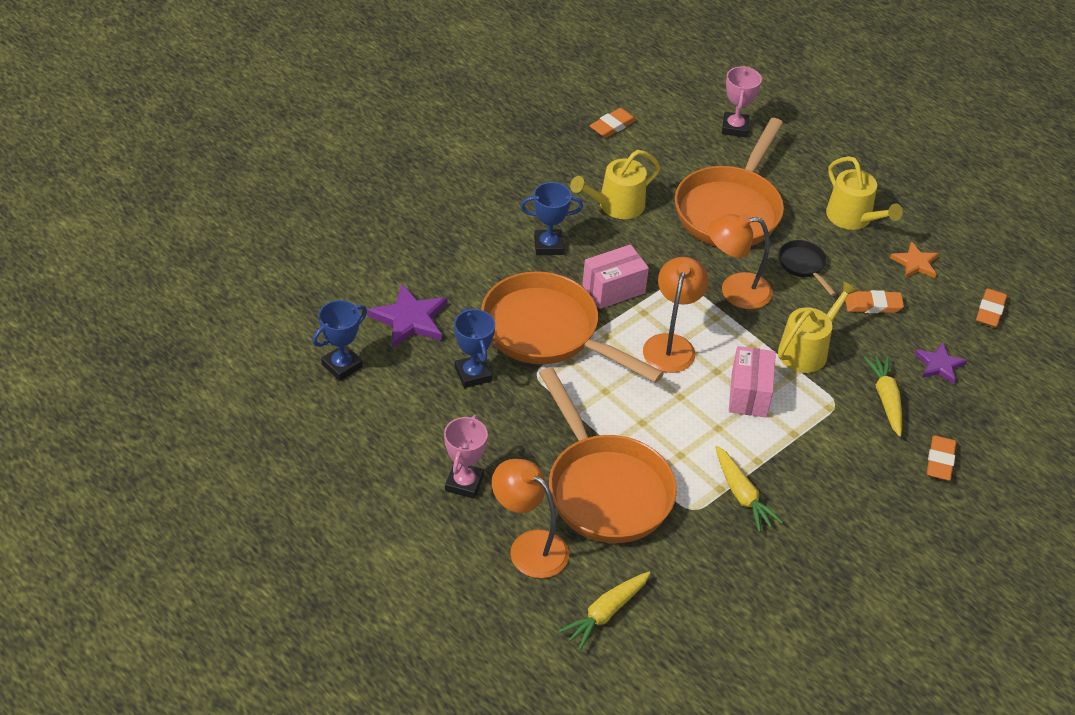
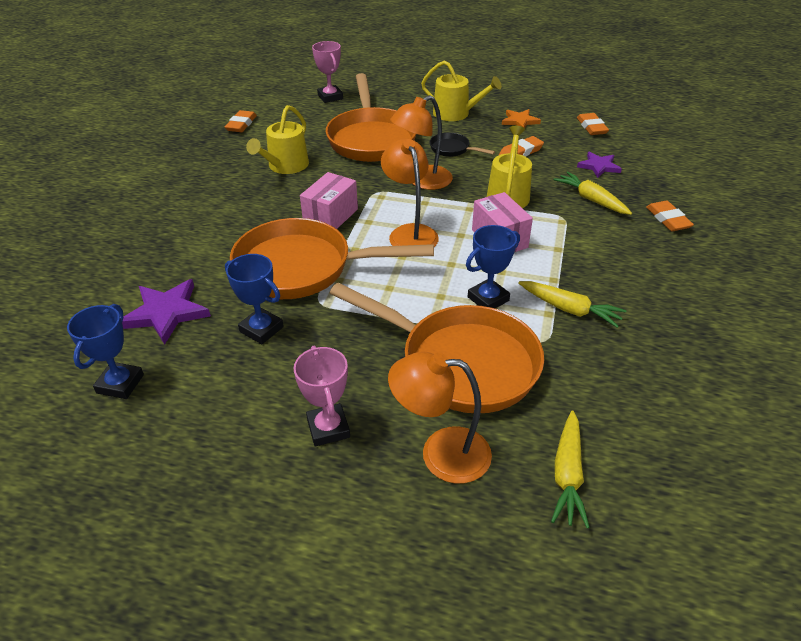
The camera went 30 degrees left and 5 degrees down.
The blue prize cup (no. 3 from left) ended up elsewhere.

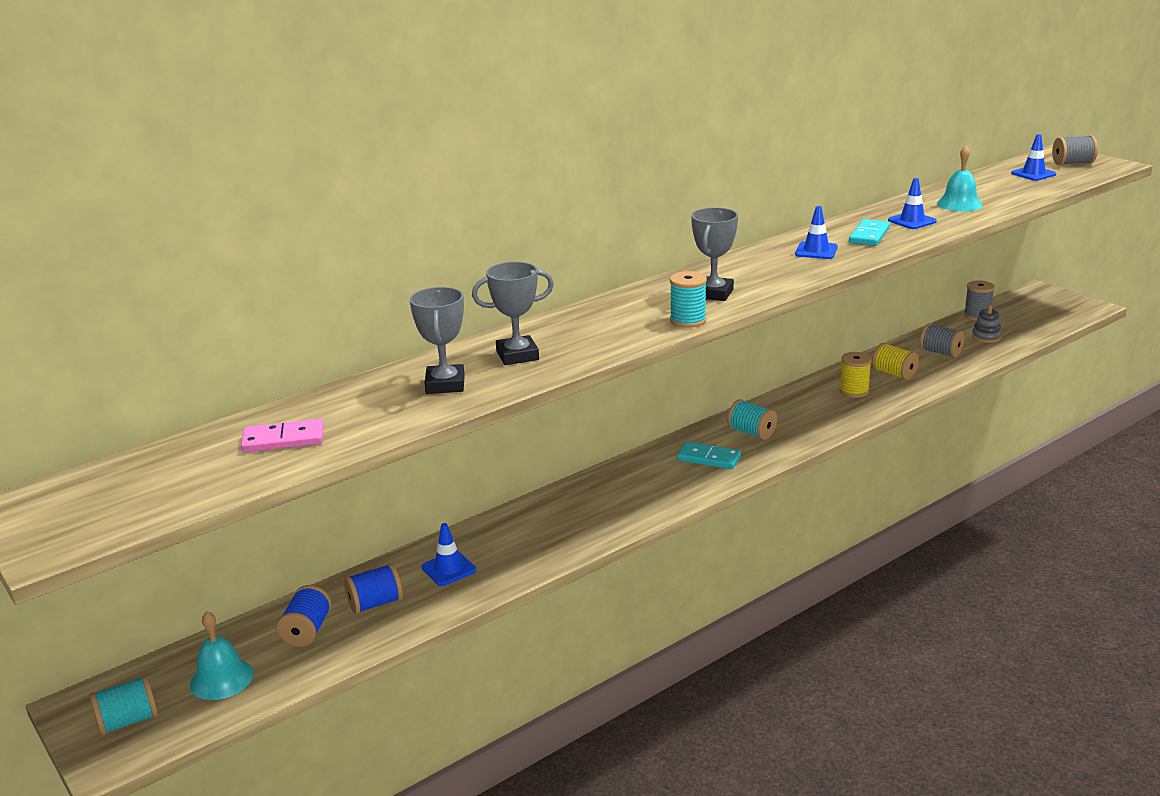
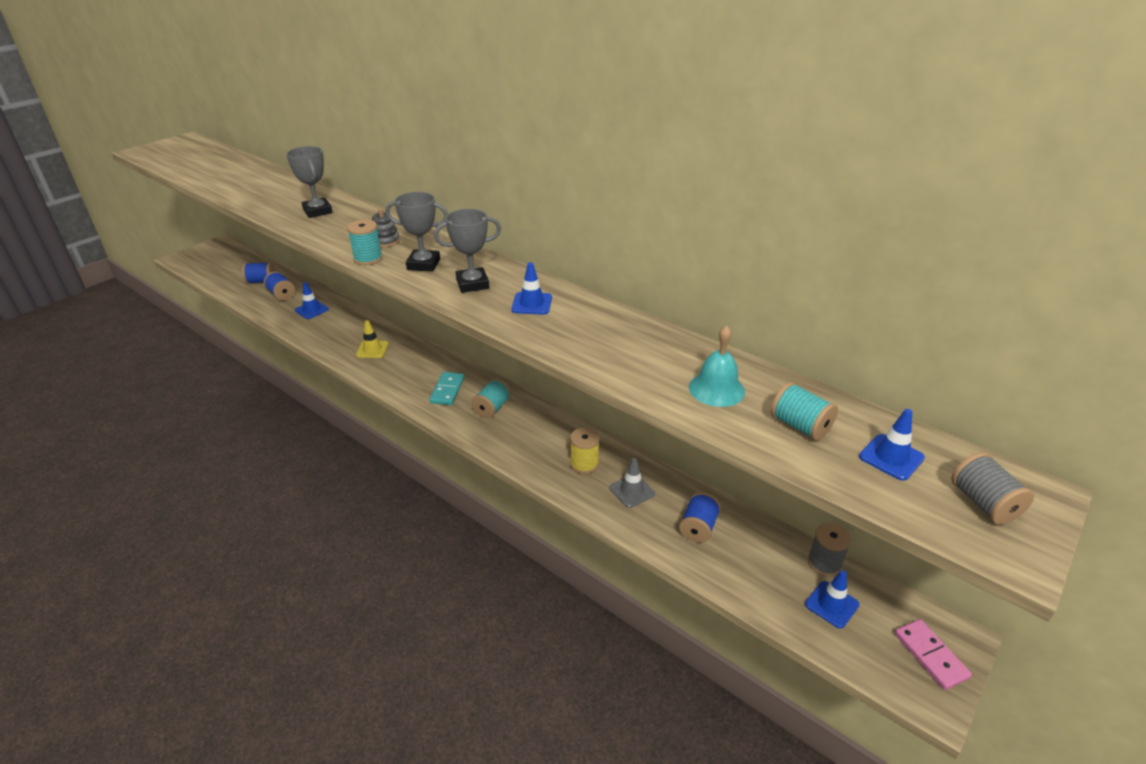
The camera went 75 degrees right and 10 degrees up.
The second view gained the golden traffic cone.
The ash-grey stacking rings ended up elsewhere.
The ash-grey prize cup (no. 1 from left in the first image) ended up elsewhere.
Where the golden bobbin (no. 2 from left) stood, the ash-grey traffic cone came to stand.
What was the ash-grey bobbin (no. 1 from left) turned into the blue bobbin (no. 3 from left).
The teal bobbin (no. 1 from left in the first image) ended up elsewhere.
The blue traffic cone (no. 3 from left) ended up elsewhere.
The rose-pink domino ended up elsewhere.
The second view lost the teal hand bell (no. 1 from left).
The second view lost the teal domino (no. 2 from left).

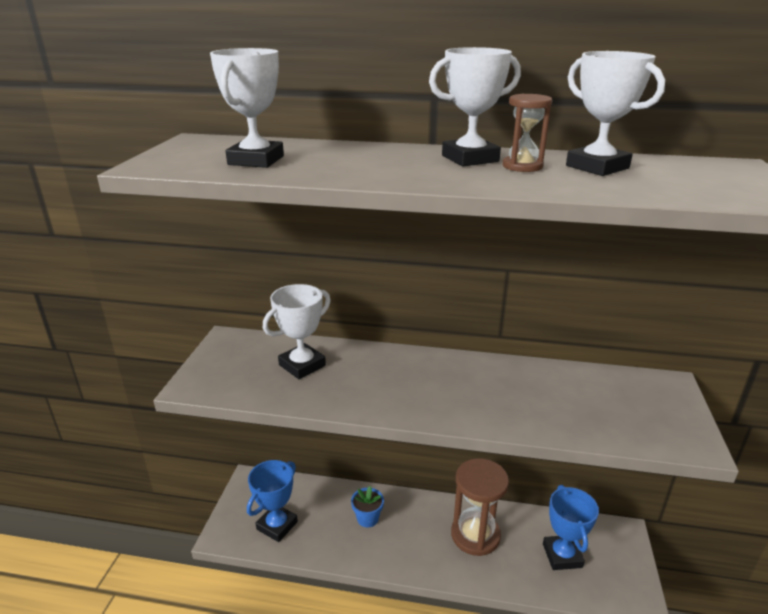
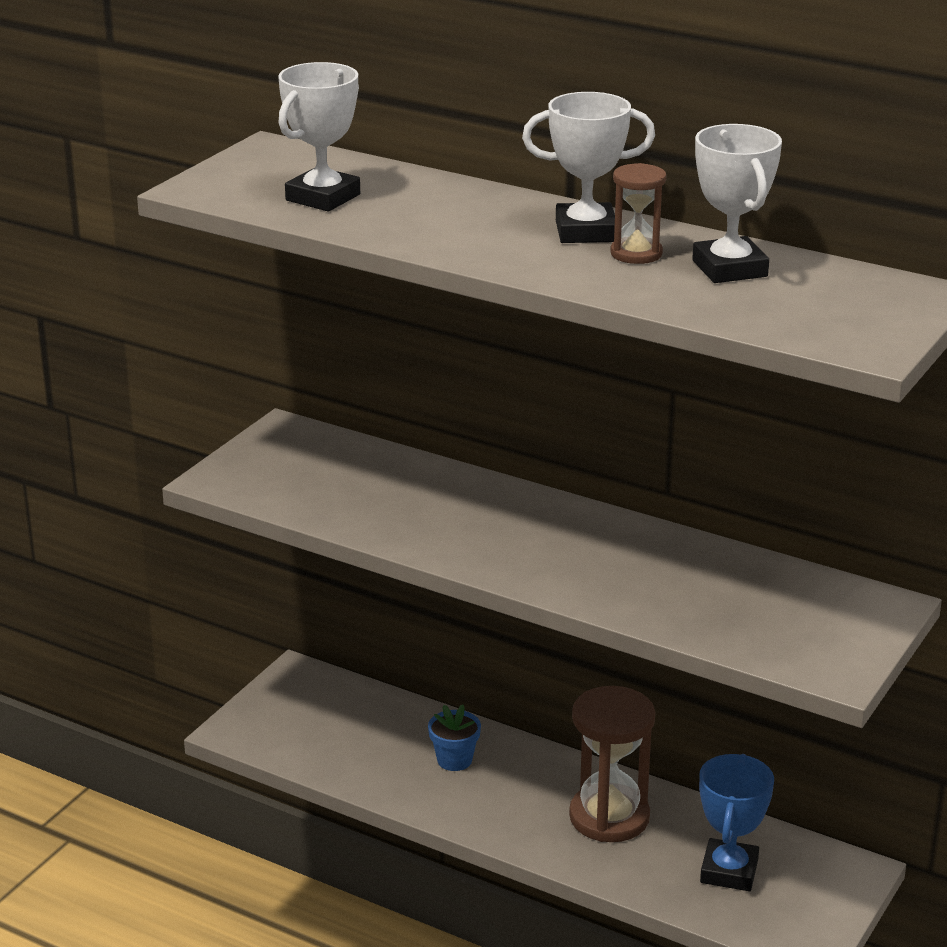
The camera went 20 degrees right and 0 degrees up.
The second view lost the blue prize cup (no. 1 from left).
The second view lost the pure white prize cup (no. 2 from left).

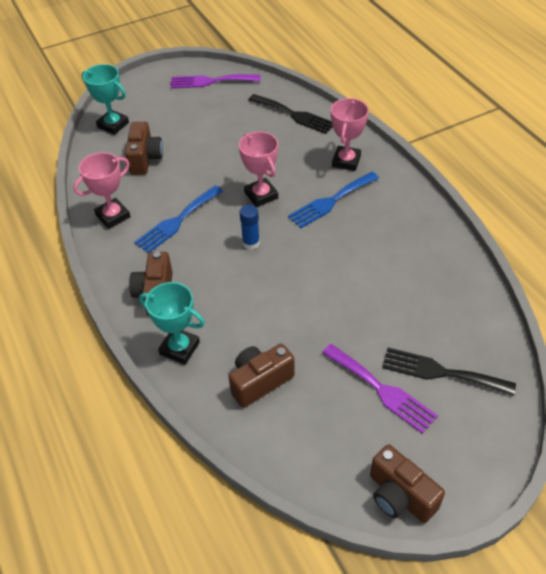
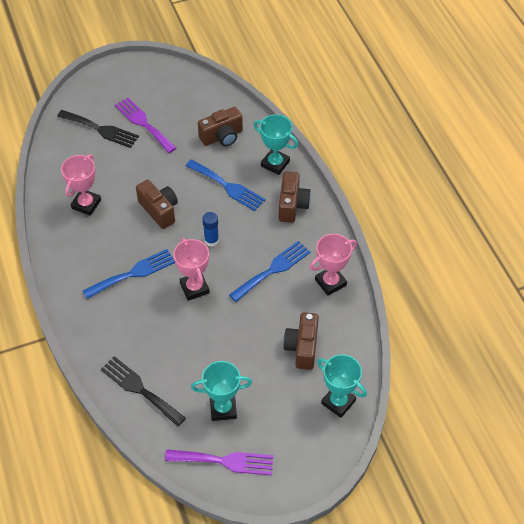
The camera went 175 degrees left and 5 degrees up.
The rose-pink prize cup (no. 3 from left in the first image) ended up elsewhere.
The dark brown compact camera (no. 4 from left in the first image) ended up elsewhere.
The second view gained the blue fork (no. 2 from left).
The second view gained the teal prize cup (no. 1 from left).

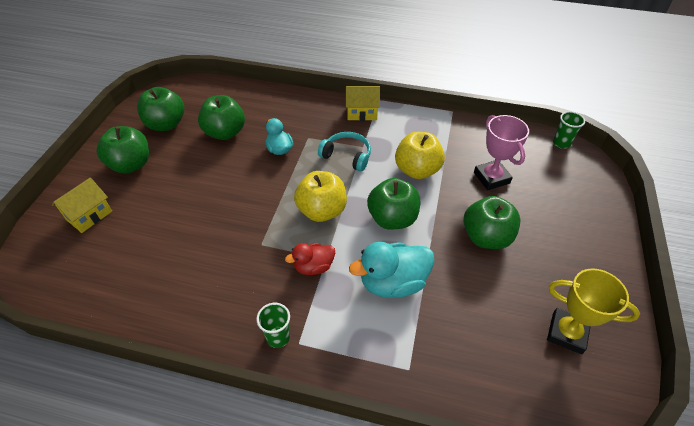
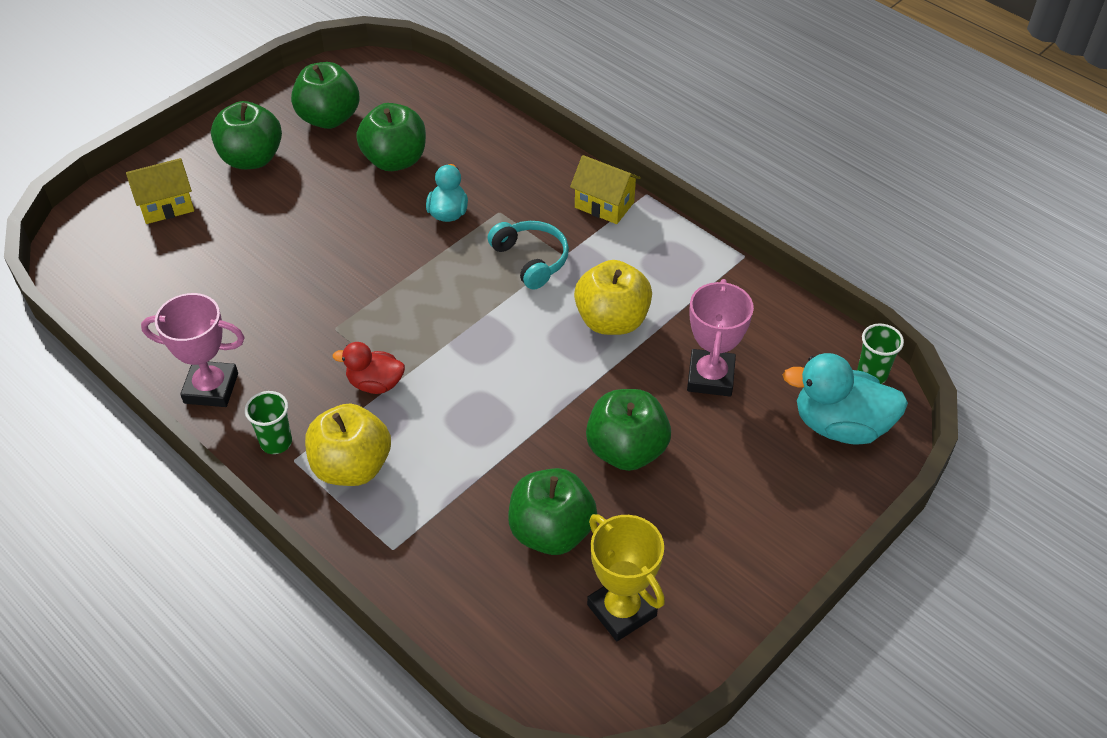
The camera went 30 degrees right and 0 degrees up.
The second view gained the rose-pink prize cup (no. 1 from left).
The golden toy apple (no. 1 from left) ended up elsewhere.
The leaf-green toy apple (no. 4 from left) ended up elsewhere.
The teal toy duck (no. 2 from left) ended up elsewhere.

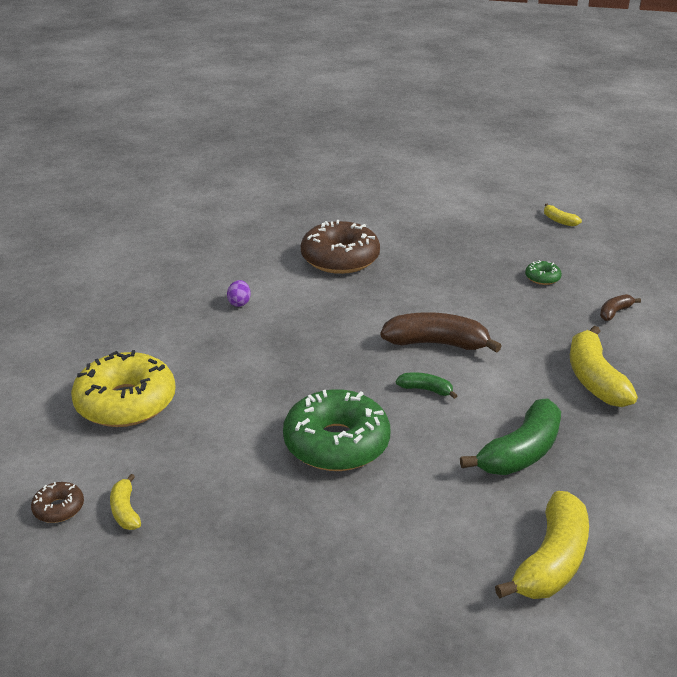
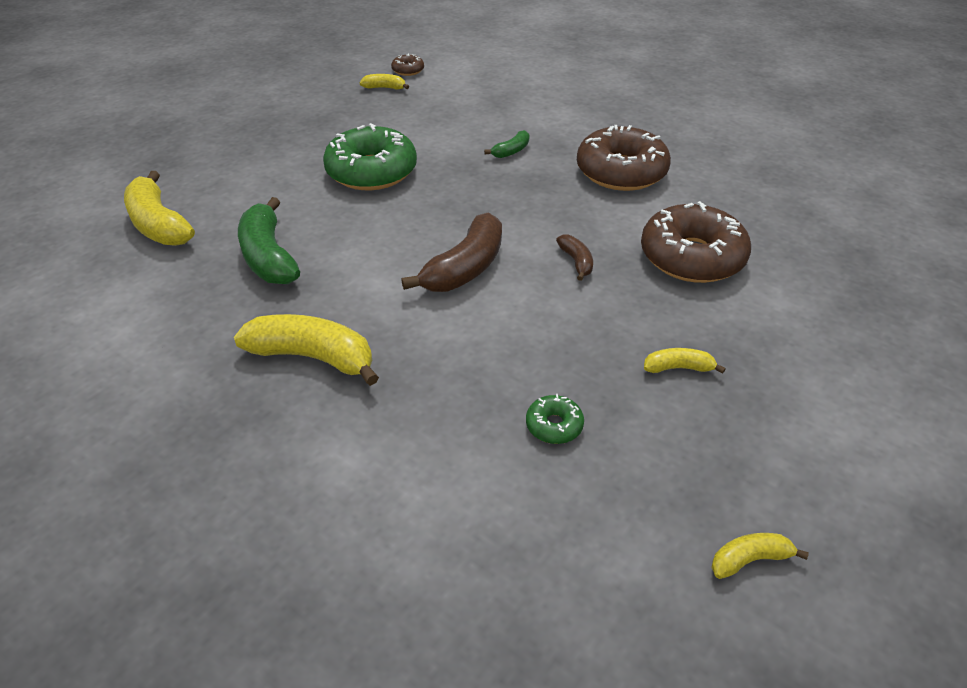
The camera went 115 degrees right and 10 degrees up.
The leaf-green banana fruit (no. 1 from left in the first image) ended up elsewhere.
The dark brown banana fruit (no. 2 from left) ended up elsewhere.
Where the violet egg stood, the dark brown doughnut (no. 2 from left) came to stand.
The second view gained the golden banana fruit (no. 4 from left).
The second view lost the golden doughnut.

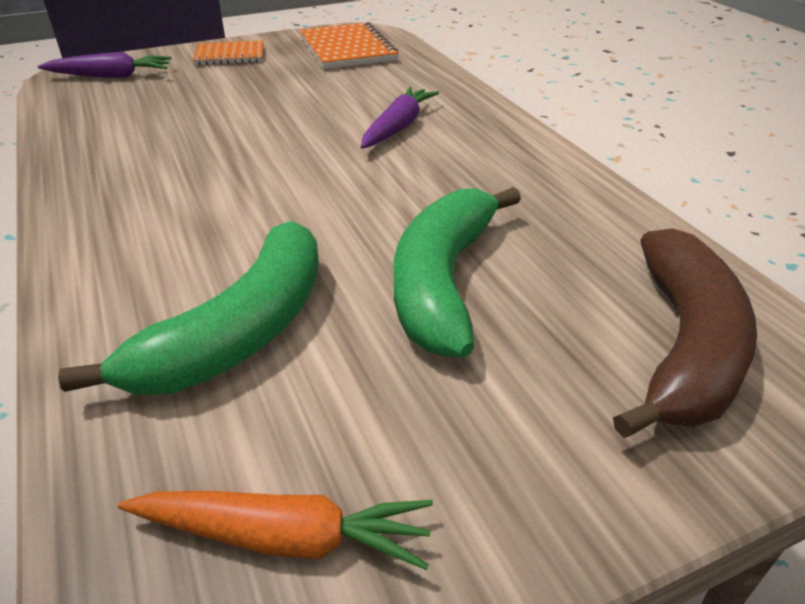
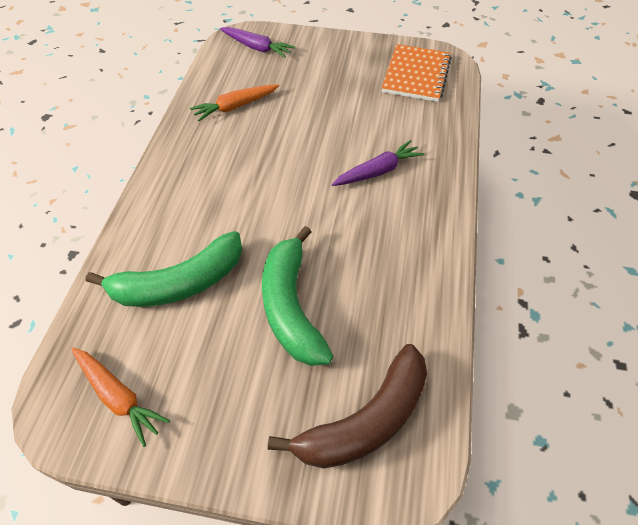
The camera went 35 degrees right and 15 degrees up.
The second view gained the bright orange root vegetable (no. 2 from left).
The leaf-green banana fruit (no. 2 from left) ended up facing another way, 60 degrees counterclockwise from before.
The second view lost the bright orange notebook (no. 1 from left).

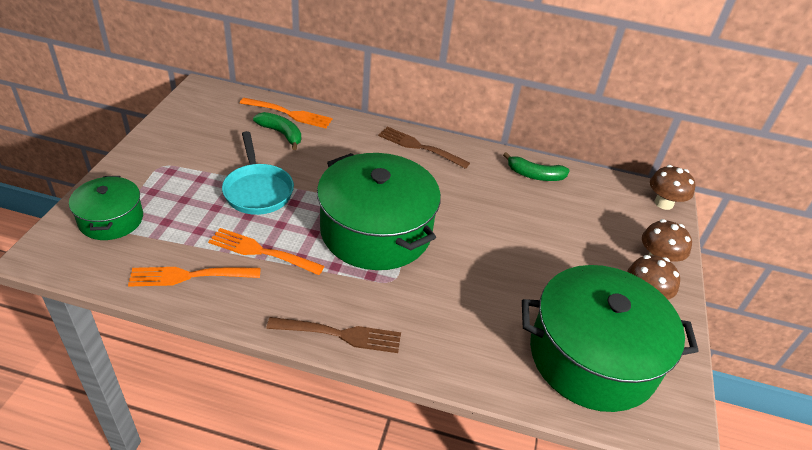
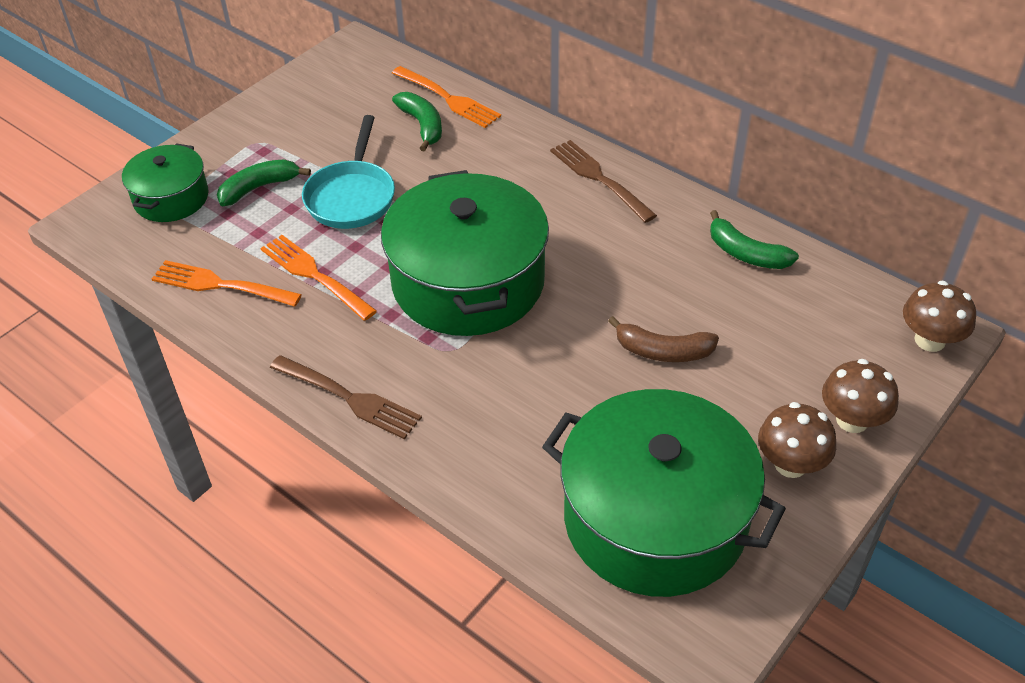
The camera went 30 degrees right and 5 degrees up.
The second view gained the leaf-green banana fruit (no. 1 from left).
The second view gained the dark brown banana fruit.

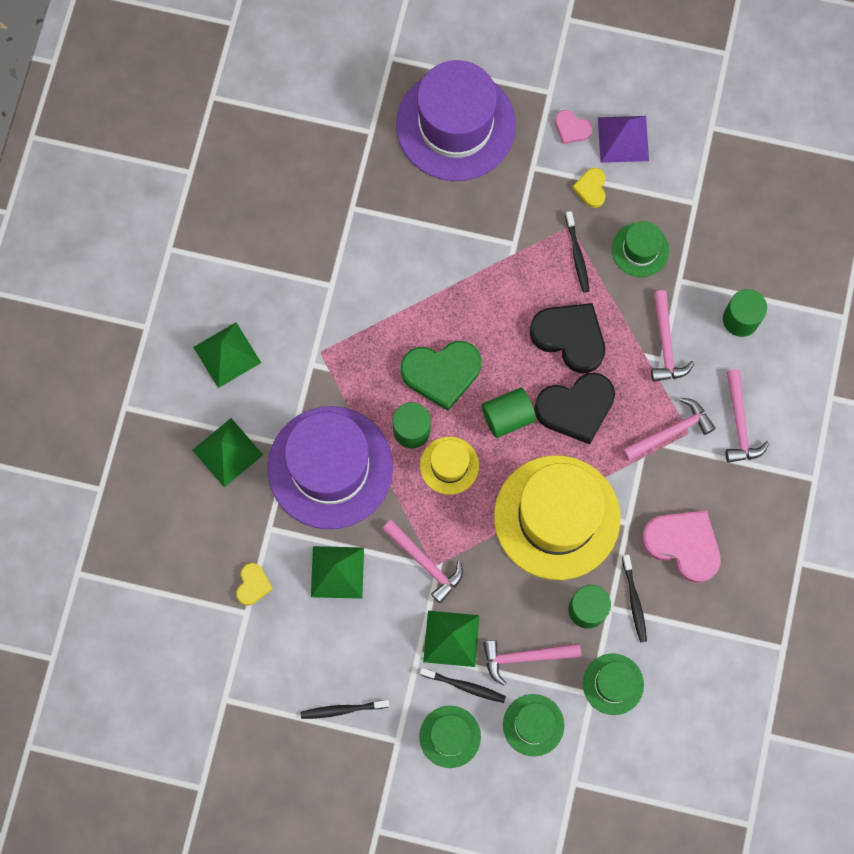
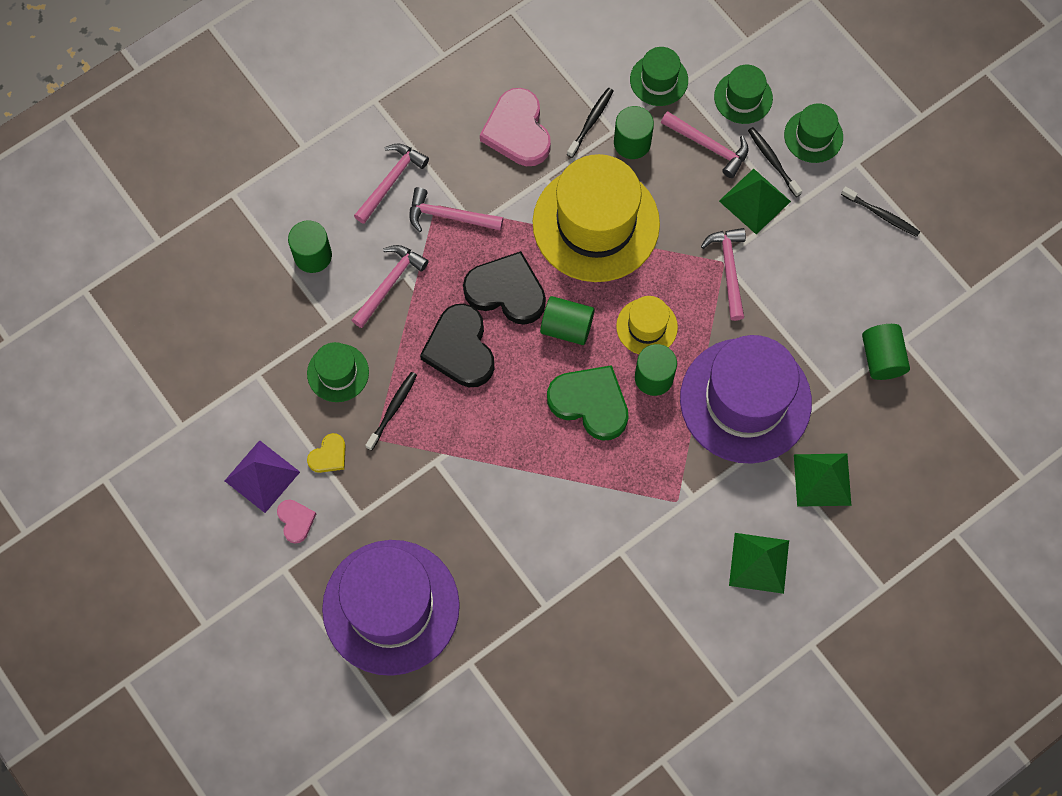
The camera went 140 degrees left and 5 degrees down.
Where the golden heart shape (no. 1 from left) stood, the leaf-green cylinder (no. 5 from left) came to stand.
The second view lost the leaf-green pyramid (no. 3 from left).

